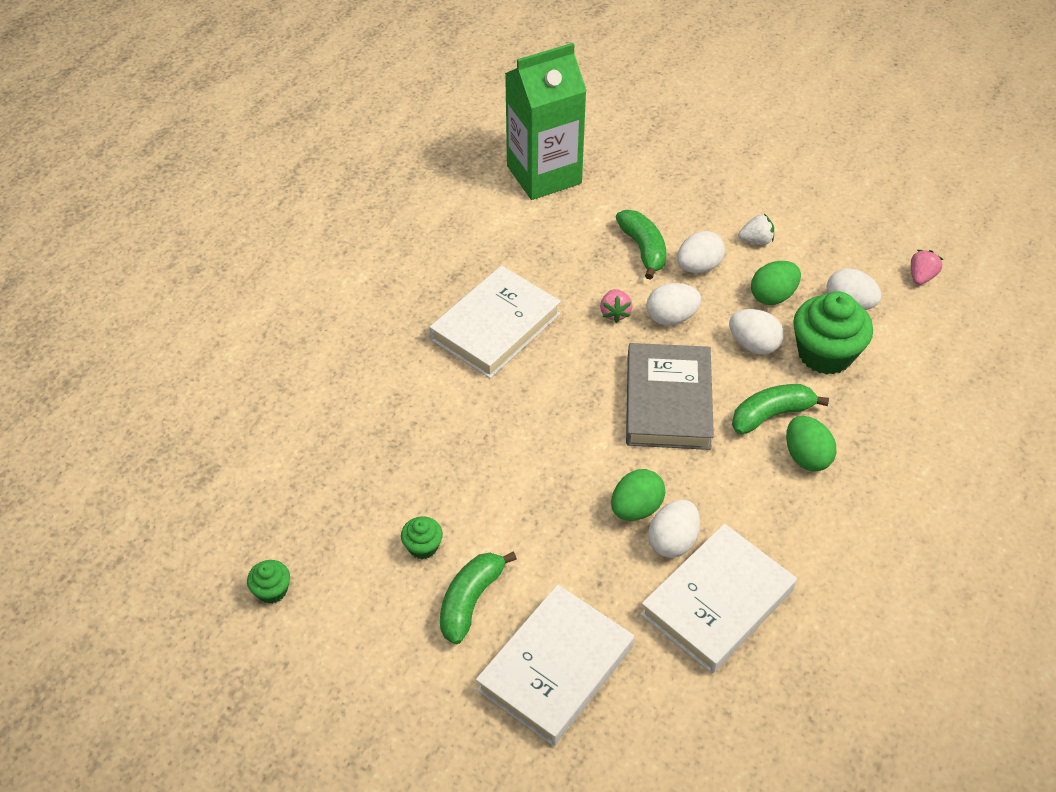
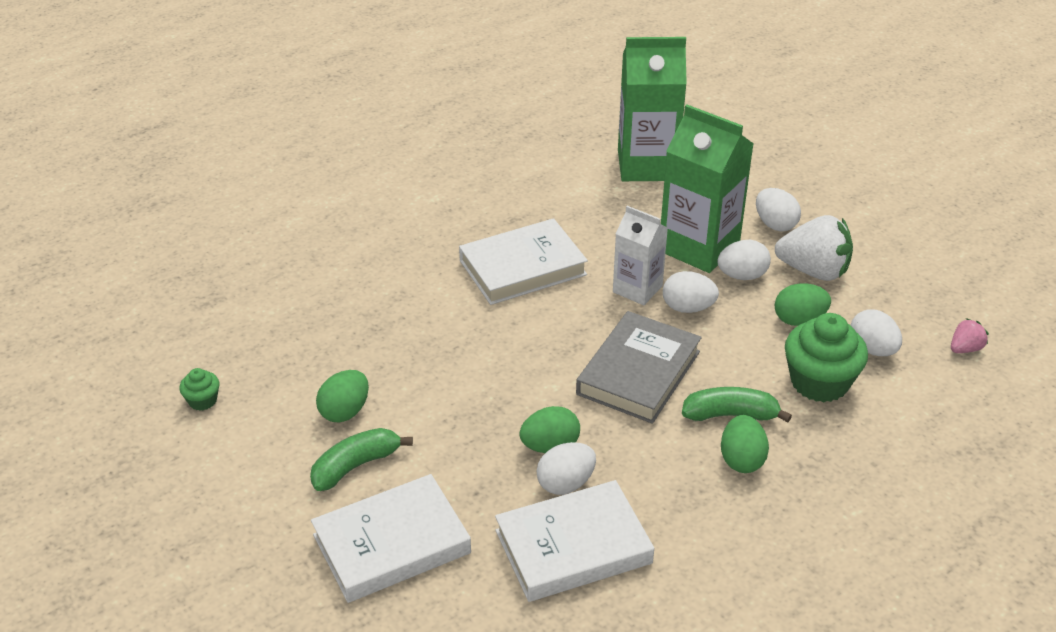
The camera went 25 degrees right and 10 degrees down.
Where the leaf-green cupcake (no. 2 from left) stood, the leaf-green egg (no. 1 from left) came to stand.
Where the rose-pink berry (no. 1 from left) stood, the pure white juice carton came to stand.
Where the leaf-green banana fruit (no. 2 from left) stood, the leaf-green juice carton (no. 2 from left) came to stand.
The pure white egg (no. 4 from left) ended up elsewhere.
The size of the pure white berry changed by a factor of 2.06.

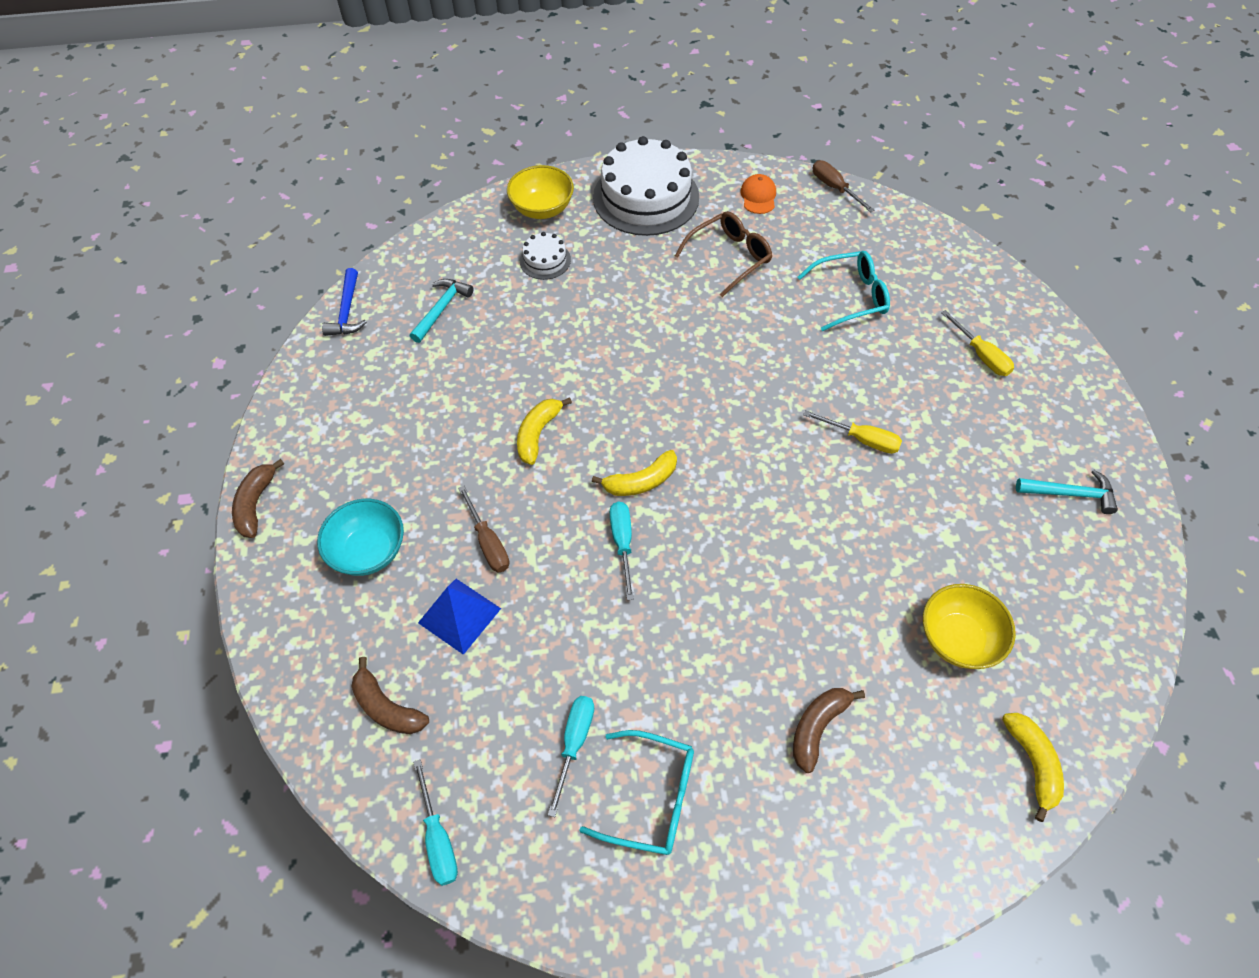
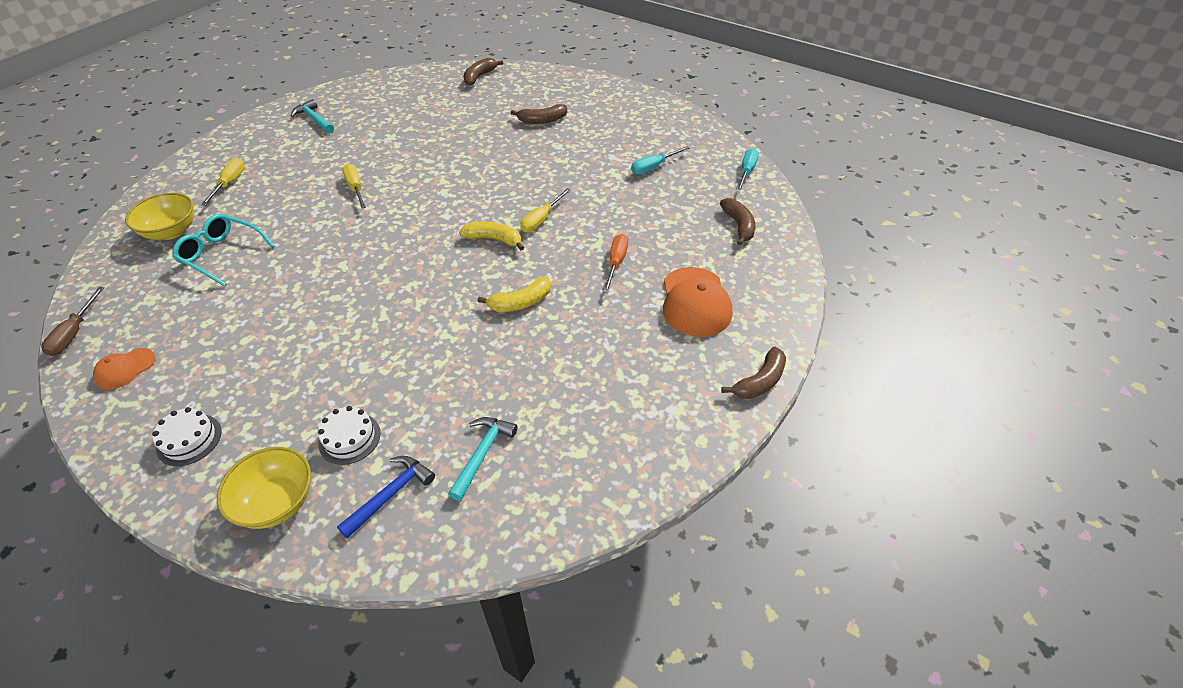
The camera went 140 degrees left and 10 degrees down.
The golden serving bowl (no. 2 from left in the first image) ended up elsewhere.
The size of the pure white cake (no. 2 from left in the first image) changed by a factor of 0.46.
The blue claw hammer ended up elsewhere.
The teal claw hammer (no. 1 from left in the first image) ended up facing another way, 135 degrees clockwise from before.
What was the golden banana fruit (no. 3 from left) turned into the dark brown banana fruit (no. 1 from left).
What was the teal hand screwdriver (no. 3 from left) turned into the golden hand screwdriver (no. 3 from left).
What was the dark brown hand screwdriver (no. 1 from left) turned into the bright orange hand screwdriver.
Where the teal serving bowl stood, the bright orange cap (no. 2 from left) came to stand.
The second view lost the blue pyramid.
The second view lost the teal eyeglasses (no. 1 from left).
The second view lost the dark brown eyeglasses.

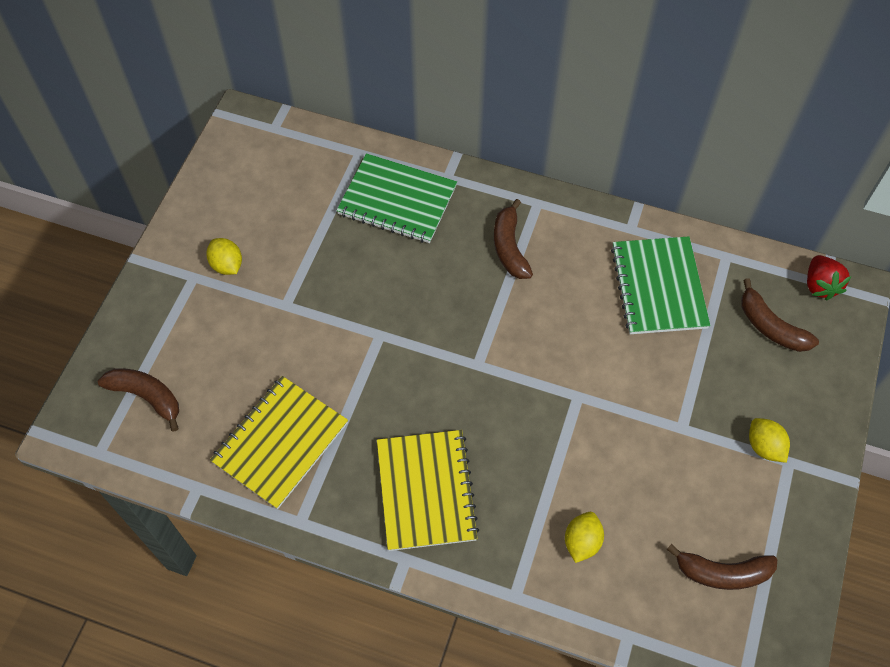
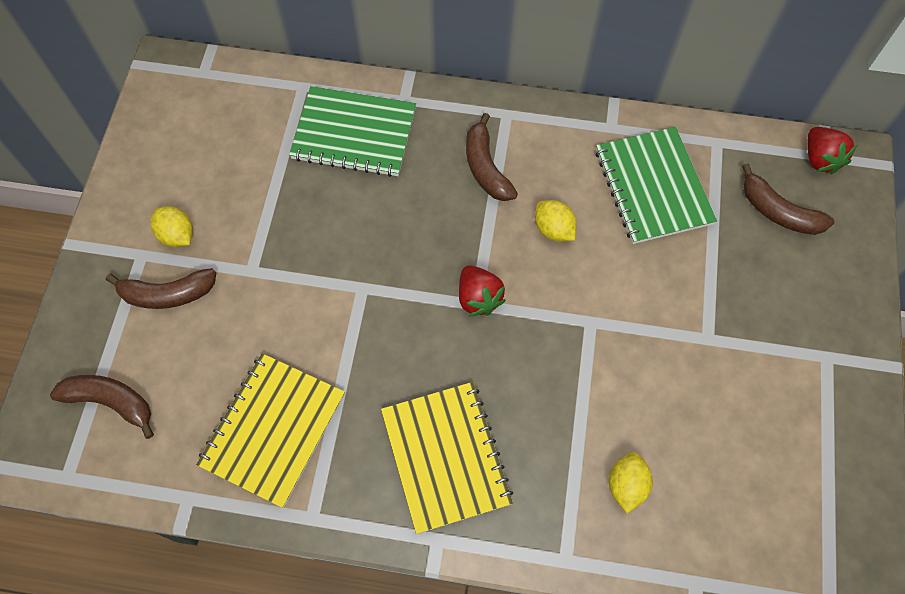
The camera went 10 degrees left and 5 degrees up.
The dark brown banana fruit (no. 3 from left in the first image) ended up elsewhere.
The second view gained the scarlet berry (no. 1 from left).
The golden citrus fruit (no. 3 from left in the first image) ended up elsewhere.

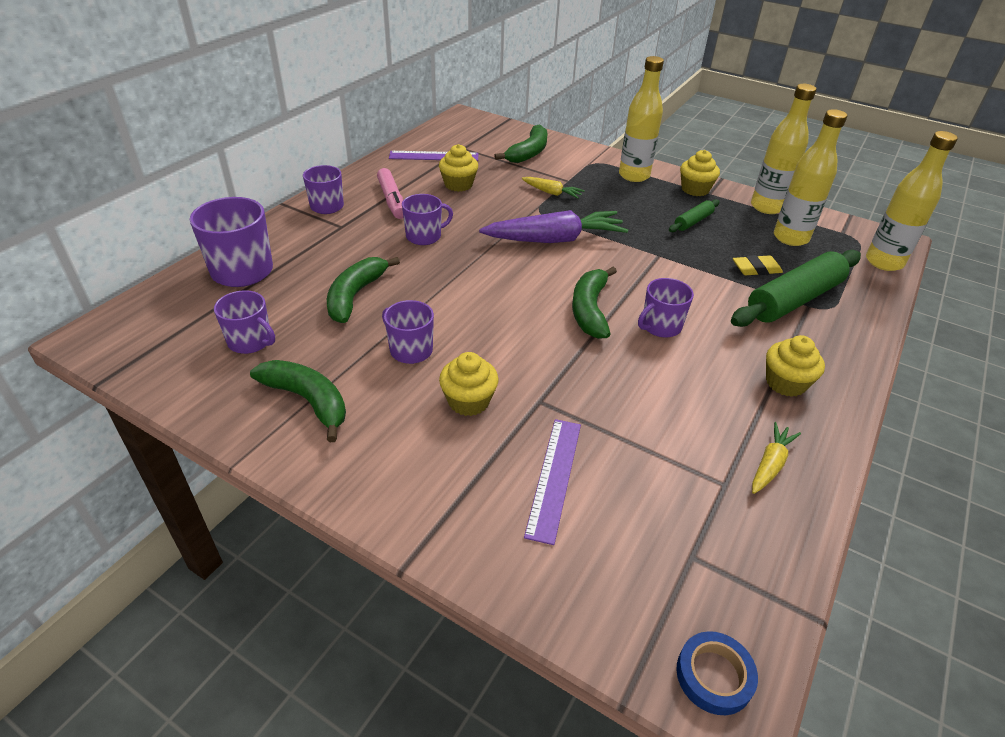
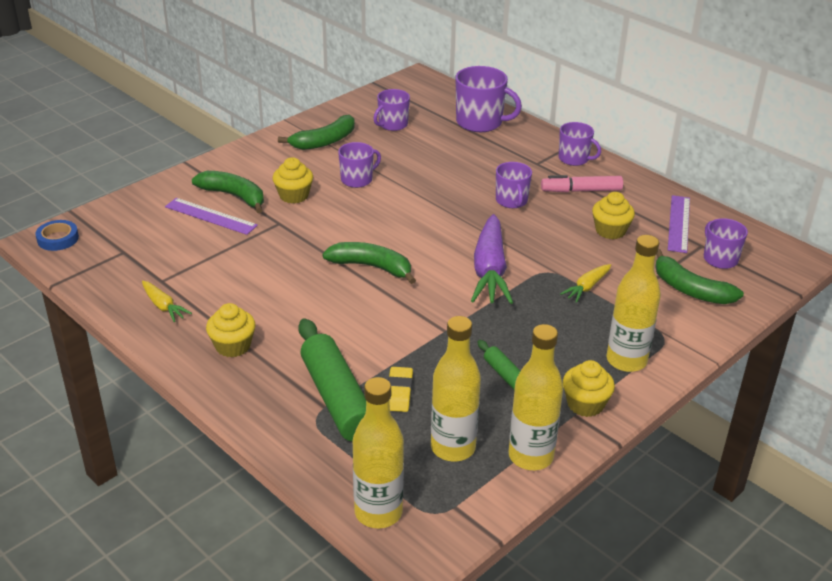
The camera went 105 degrees right and 5 degrees down.
The leaf-green banana fruit (no. 2 from left in the first image) ended up elsewhere.
The violet tea mug (no. 6 from left) ended up elsewhere.

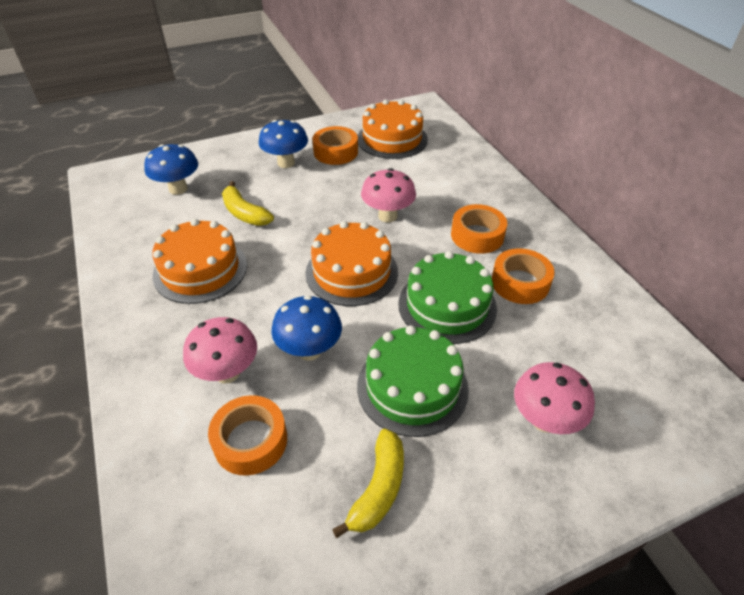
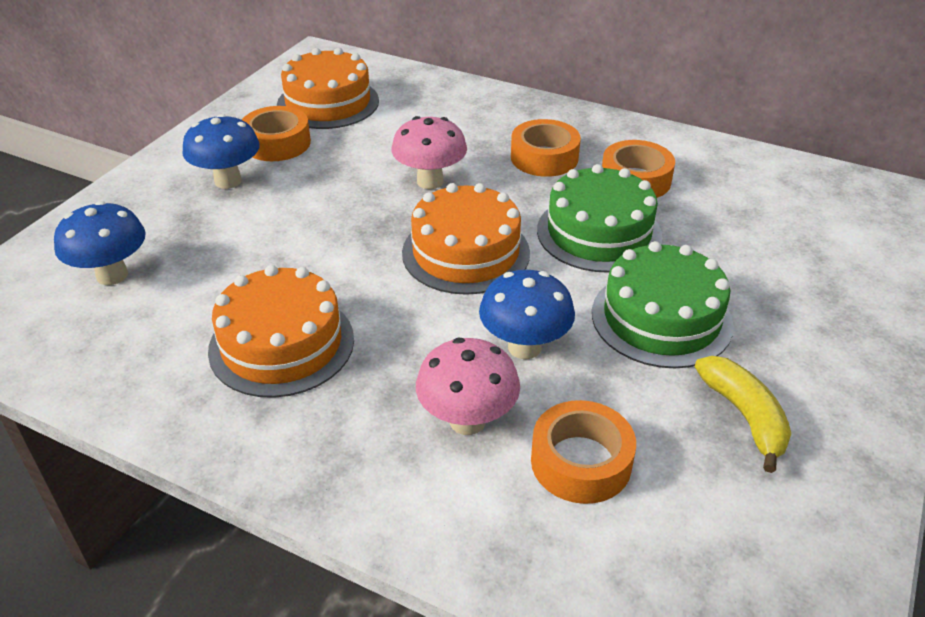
The camera went 40 degrees left and 5 degrees down.
The second view lost the golden banana fruit (no. 1 from left).
The second view lost the rose-pink toadstool (no. 3 from left).

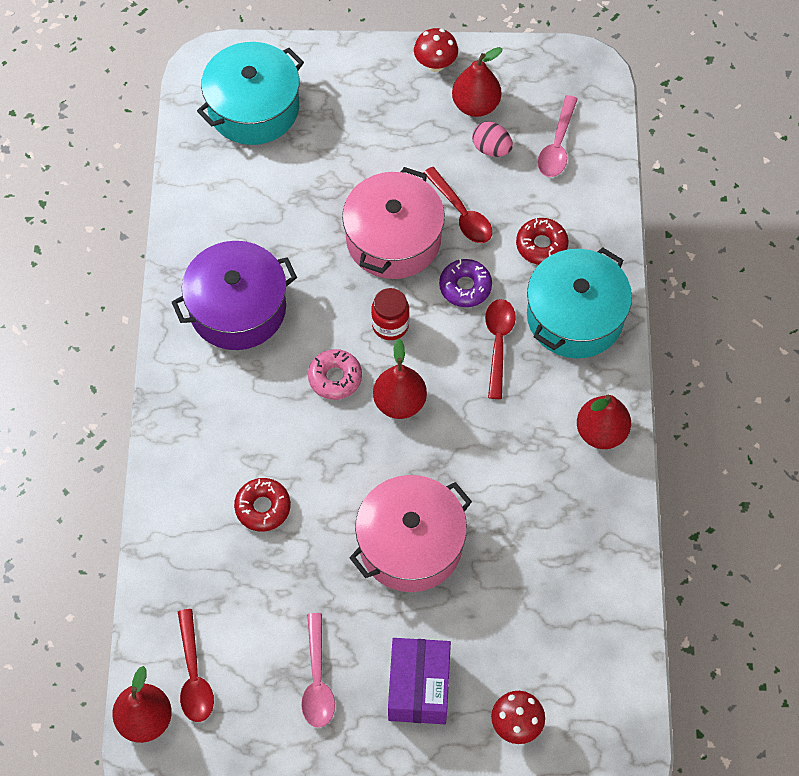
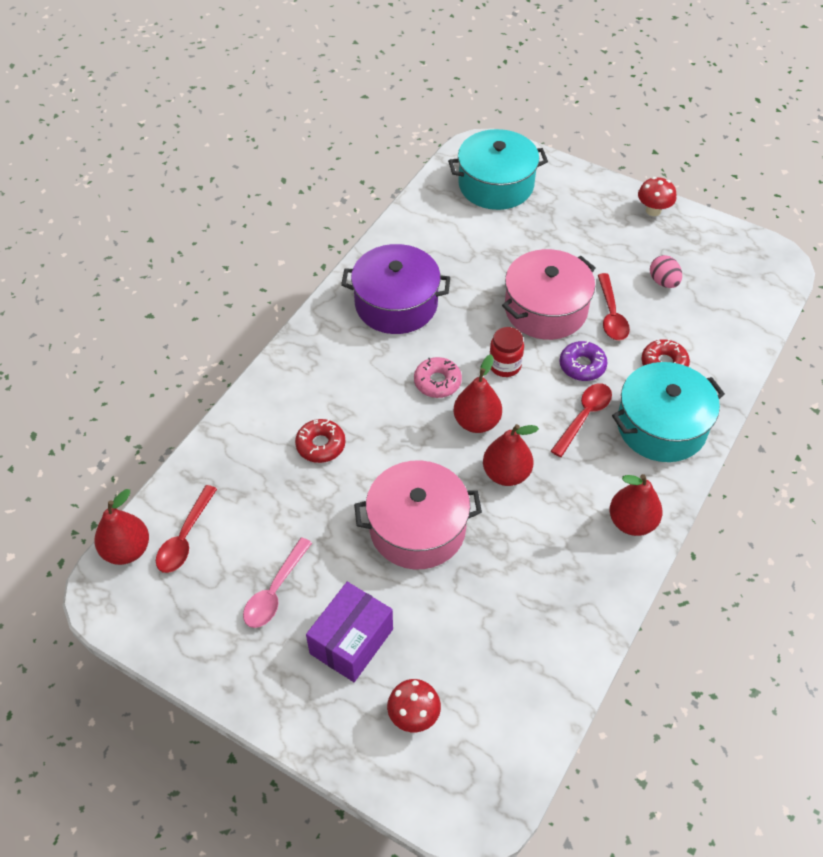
The camera went 30 degrees right and 10 degrees down.
The scarlet pear fruit (no. 3 from left) ended up elsewhere.
The second view lost the rose-pink spoon (no. 2 from left).

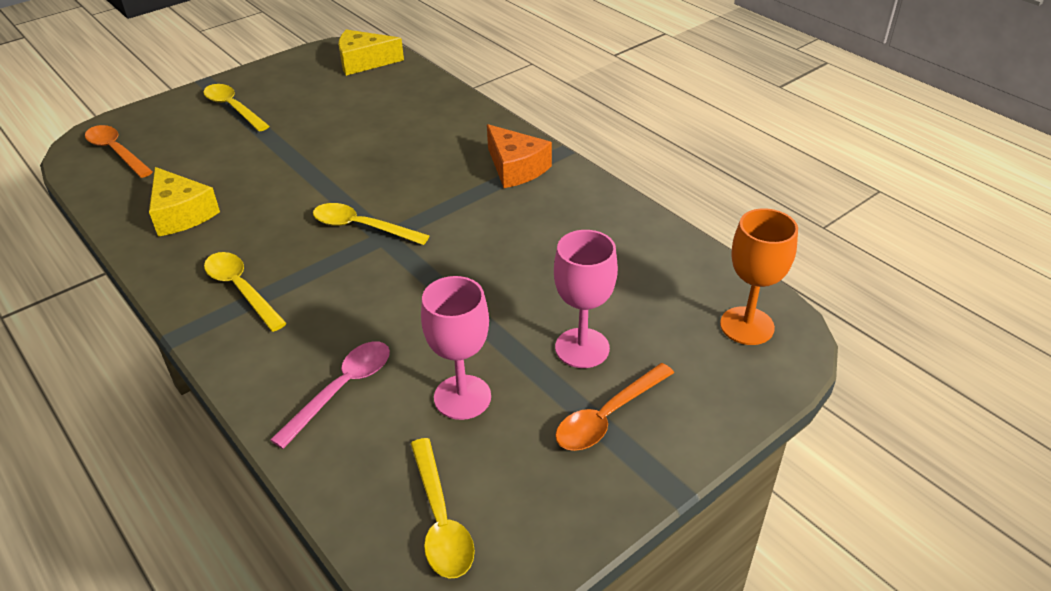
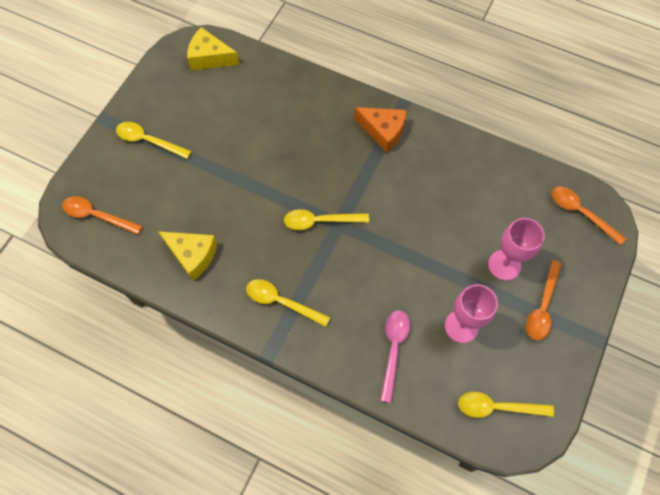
The camera went 25 degrees left and 25 degrees up.
The golden cheese (no. 2 from left) ended up facing another way, 45 degrees clockwise from before.
The golden spoon (no. 4 from left) ended up facing another way, 135 degrees clockwise from before.
Where the bright orange chalice stood, the bright orange spoon (no. 3 from left) came to stand.

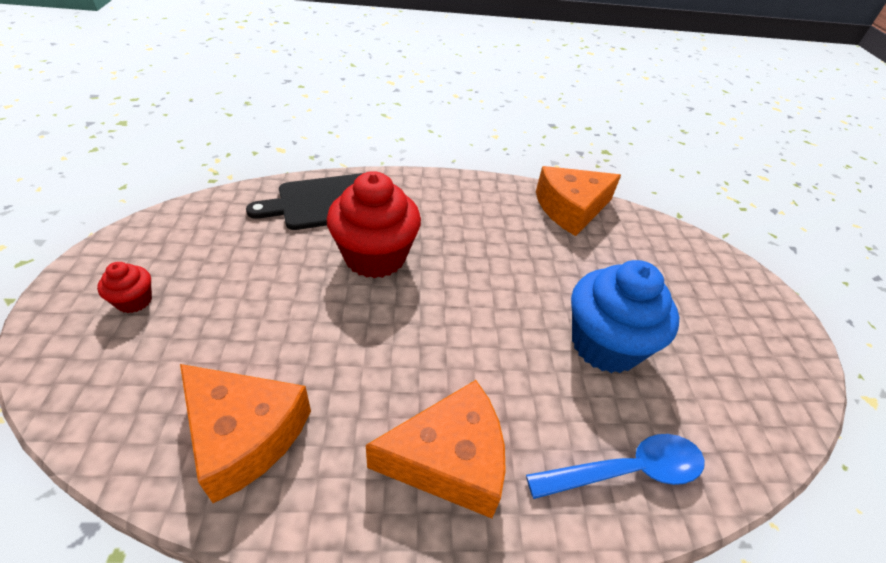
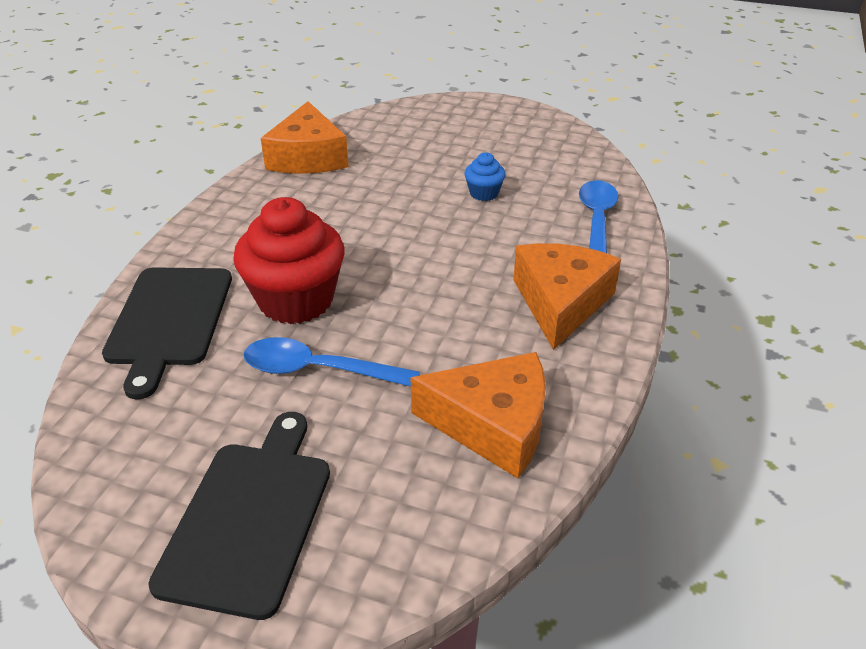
The camera went 65 degrees left and 5 degrees down.
Where the scarlet cupcake (no. 1 from left) stood, the black cutting board (no. 2 from left) came to stand.
The second view gained the blue spoon (no. 1 from left).
The bright orange cheese (no. 1 from left in the first image) ended up facing another way, 45 degrees clockwise from before.
The size of the blue cupcake changed by a factor of 0.46.

